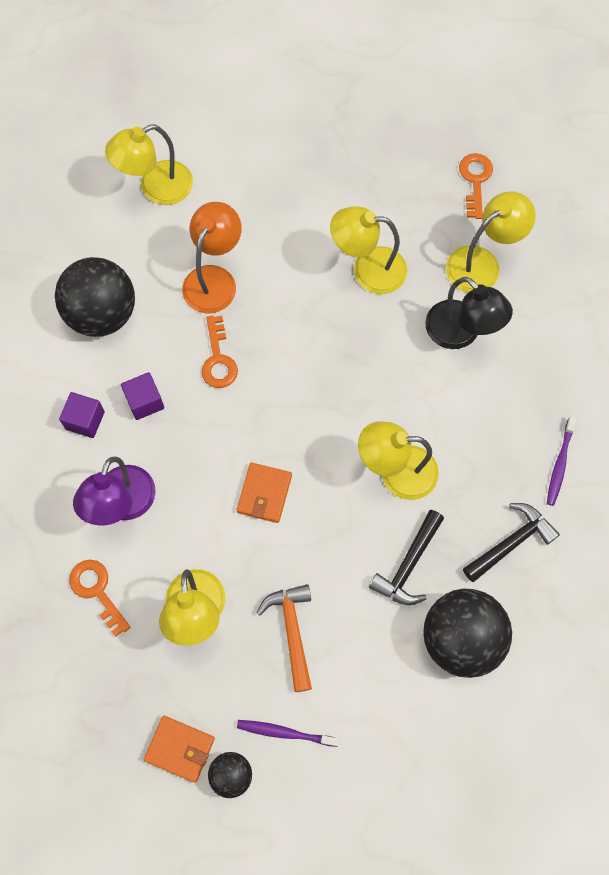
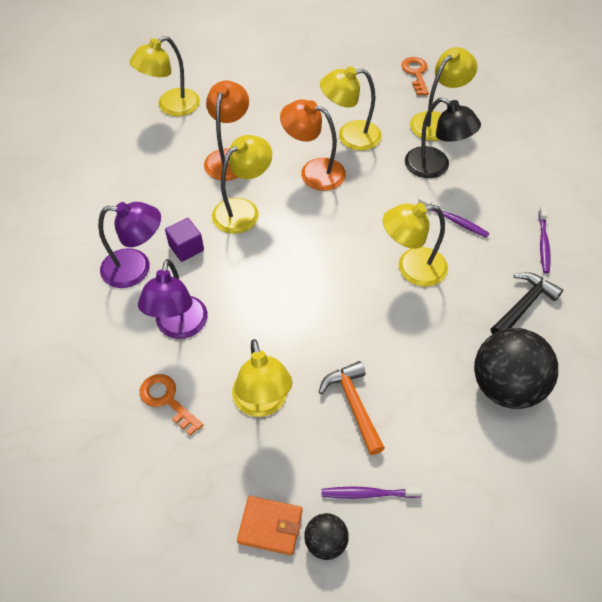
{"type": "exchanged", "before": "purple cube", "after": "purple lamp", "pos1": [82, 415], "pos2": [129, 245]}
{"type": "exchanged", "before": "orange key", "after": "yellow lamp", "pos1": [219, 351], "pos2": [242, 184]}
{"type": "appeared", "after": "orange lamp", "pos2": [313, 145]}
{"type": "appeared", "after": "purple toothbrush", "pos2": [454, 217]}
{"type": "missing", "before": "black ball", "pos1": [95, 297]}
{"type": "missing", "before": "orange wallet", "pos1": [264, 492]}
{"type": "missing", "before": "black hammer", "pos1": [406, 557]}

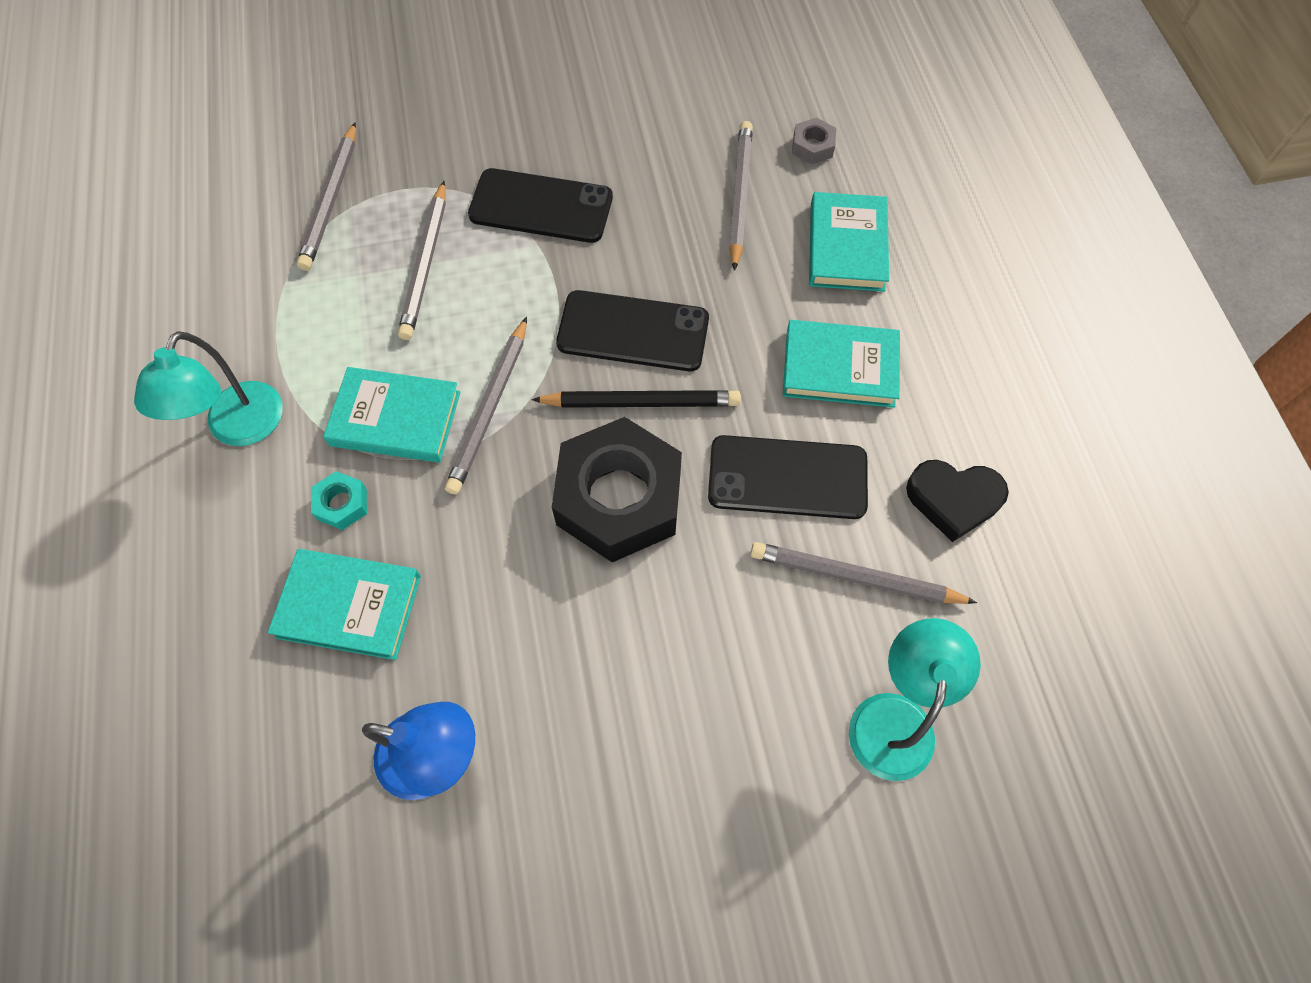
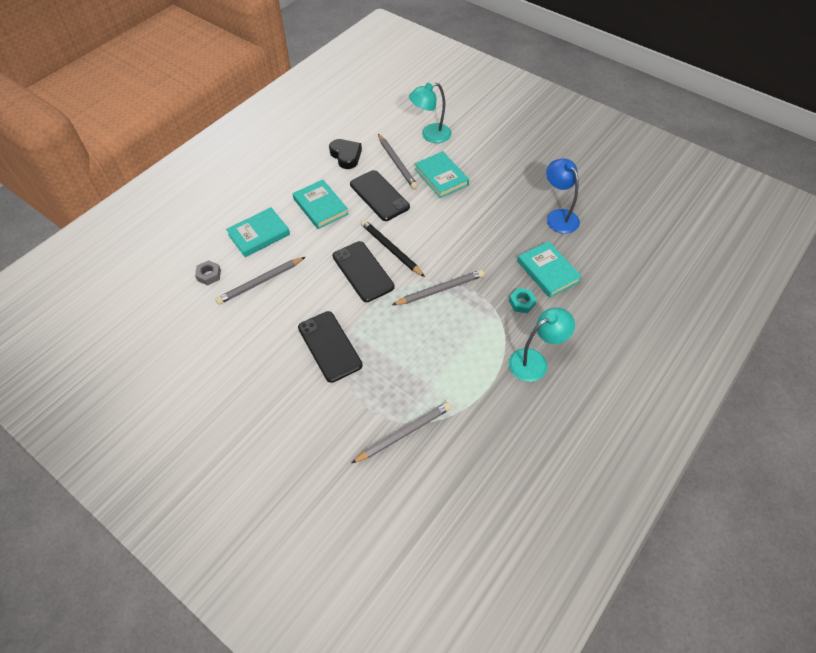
{"type": "relocated", "before": "turquoise book", "pos1": [391, 414], "pos2": [442, 174]}
{"type": "missing", "before": "grey pencil", "pos1": [422, 260]}
{"type": "missing", "before": "black nut", "pos1": [617, 489]}

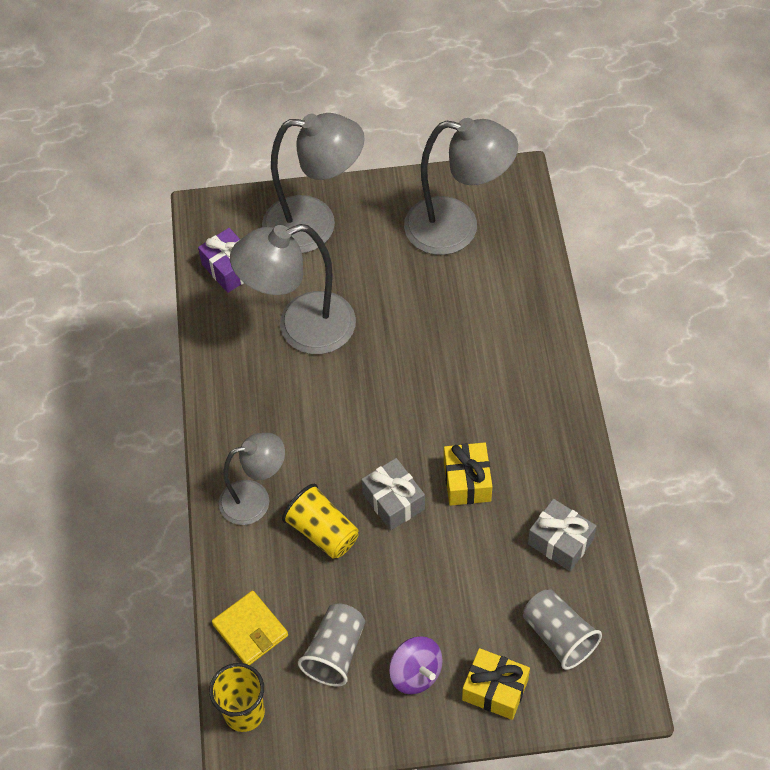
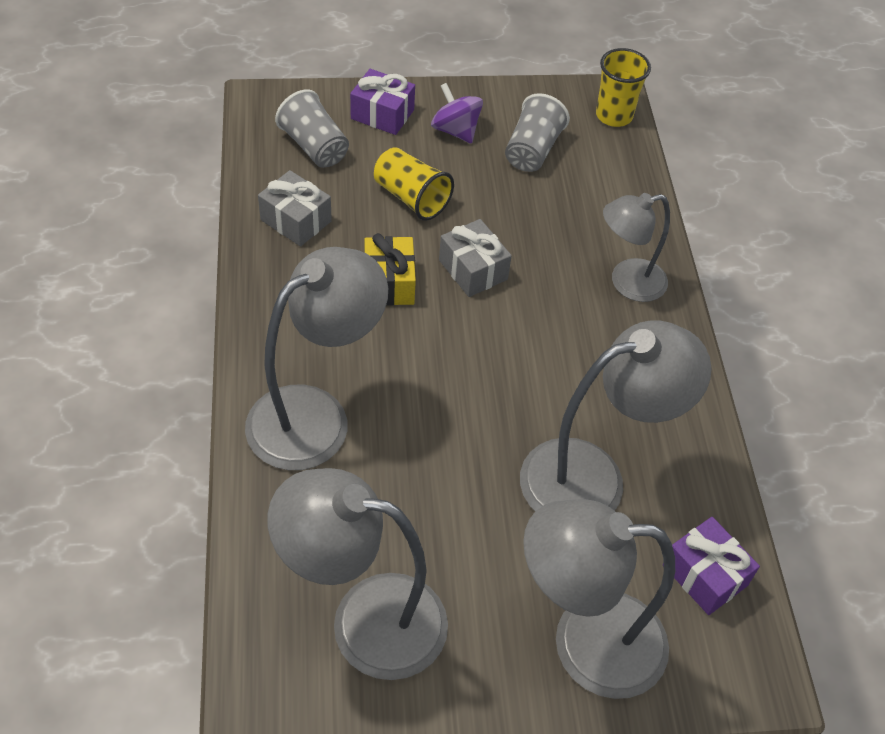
{"type": "appeared", "after": "grey lamp", "pos2": [316, 358]}
{"type": "colour", "before": "yellow gift", "after": "purple gift", "pos1": [496, 684], "pos2": [382, 102]}
{"type": "relocated", "before": "yellow cup", "pos1": [320, 521], "pos2": [414, 184]}
{"type": "missing", "before": "yellow wallet", "pos1": [250, 628]}

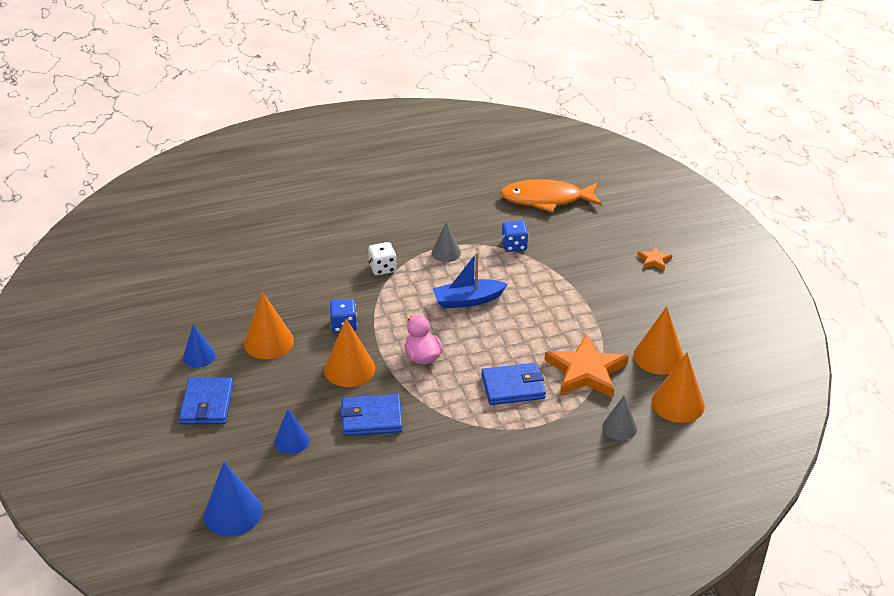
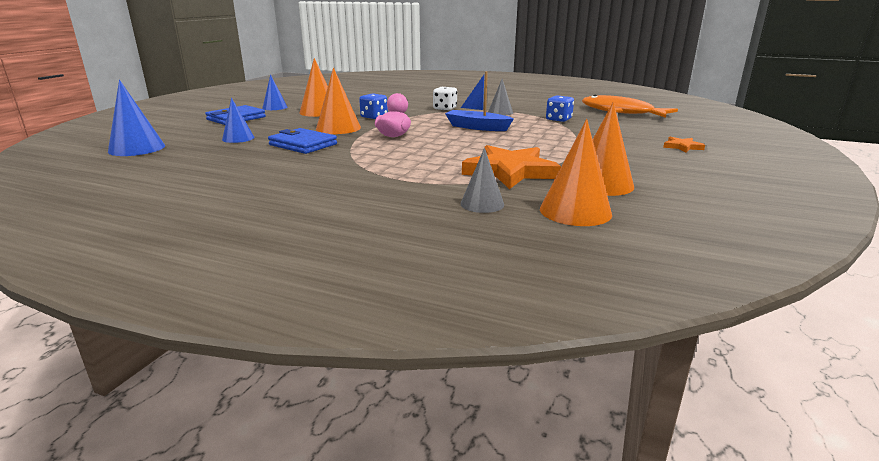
{"type": "missing", "before": "blue wallet", "pos1": [513, 384]}

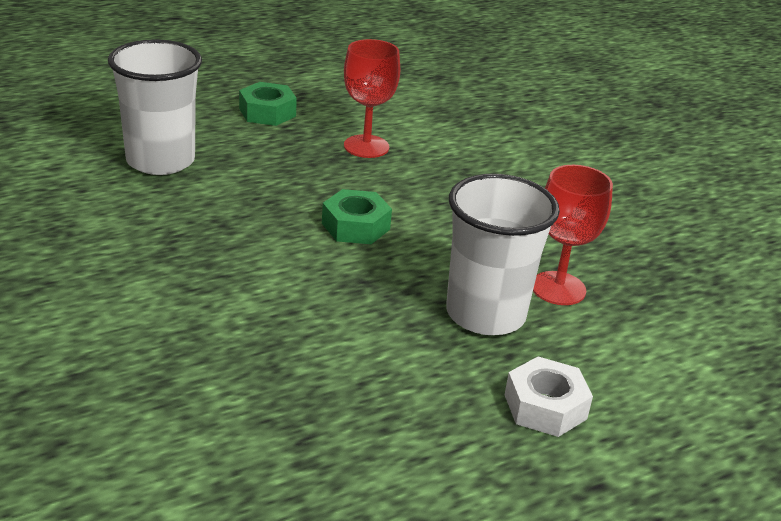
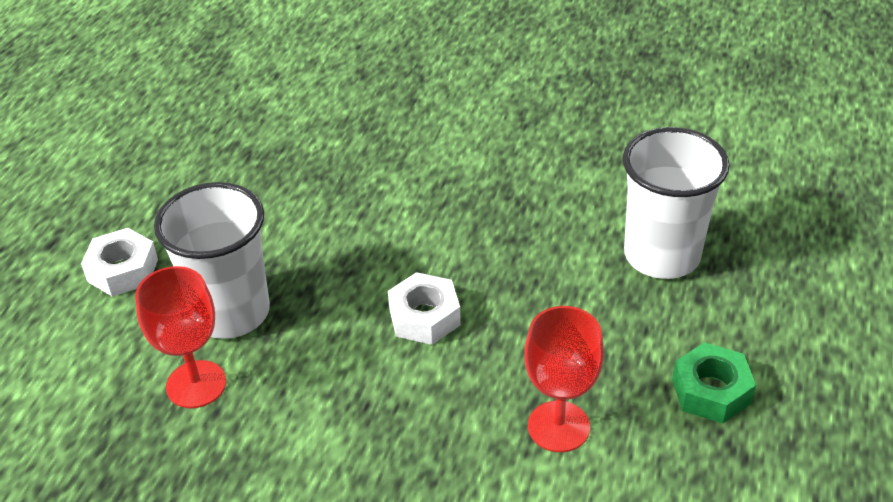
{"type": "colour", "before": "green nut", "after": "white nut", "pos1": [357, 216], "pos2": [424, 308]}

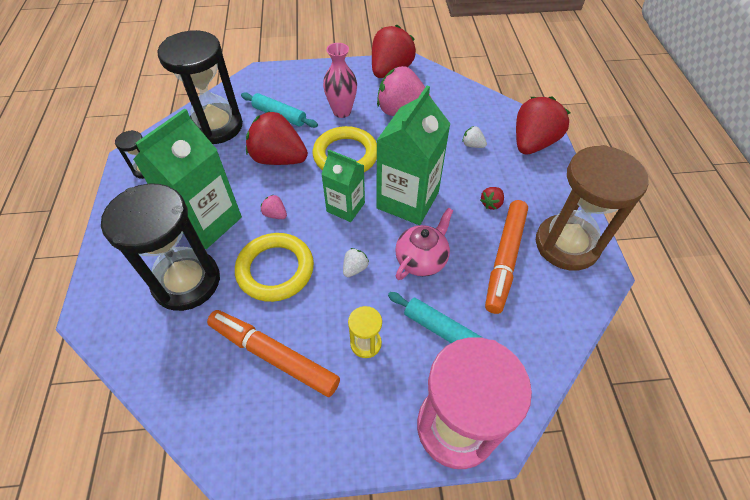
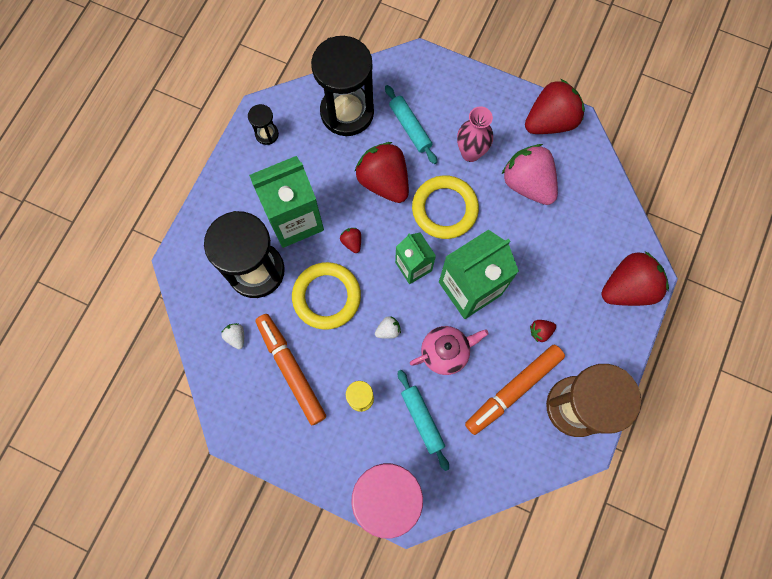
{"type": "relocated", "before": "white strawberry", "pos1": [474, 137], "pos2": [232, 336]}
{"type": "colour", "before": "pink strawberry", "after": "red strawberry", "pos1": [274, 206], "pos2": [350, 240]}

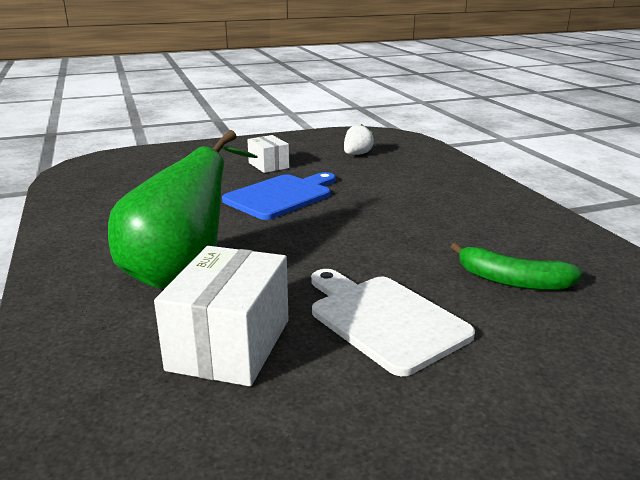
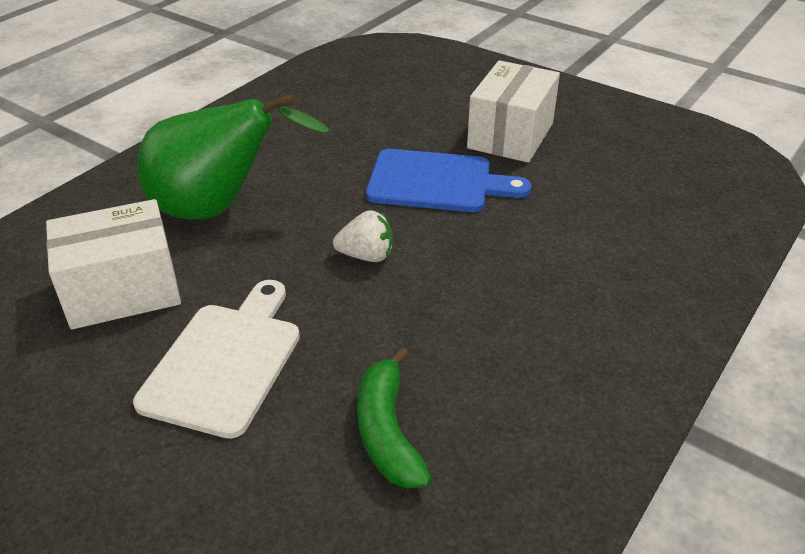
{"type": "relocated", "before": "white strawberry", "pos1": [359, 139], "pos2": [363, 236]}
{"type": "size", "before": "white box", "pos1": [268, 154], "pos2": [513, 111], "scale": 1.71}

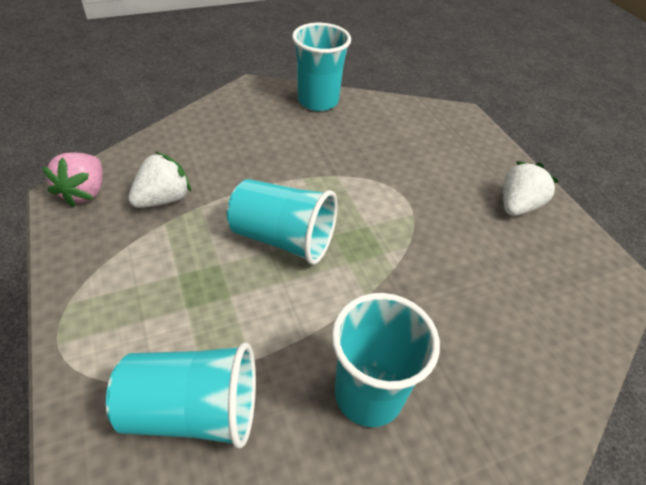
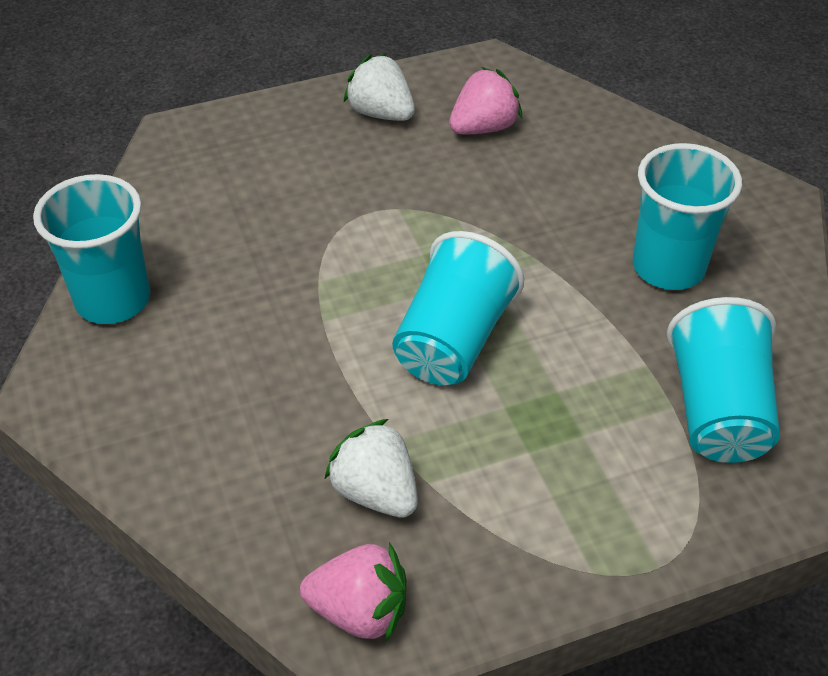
{"type": "appeared", "after": "pink strawberry", "pos2": [485, 101]}

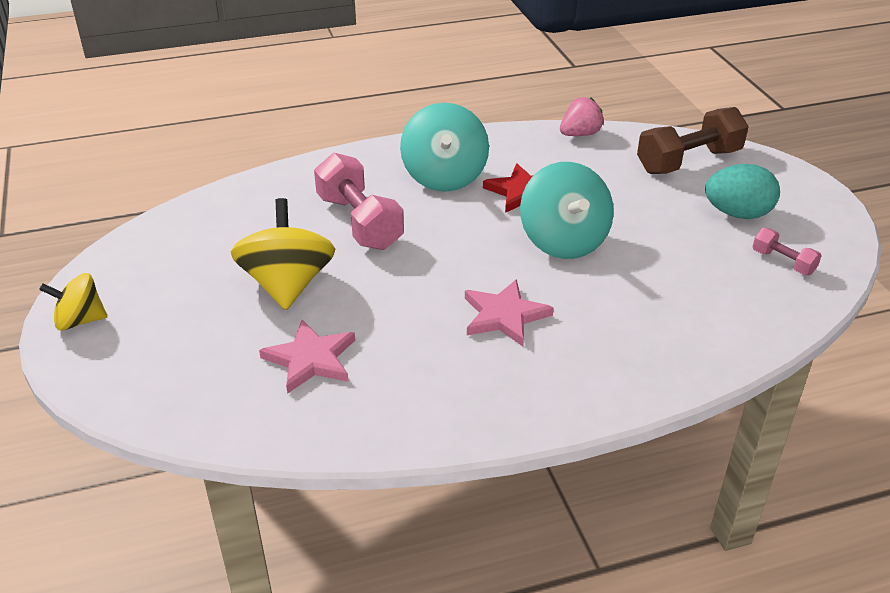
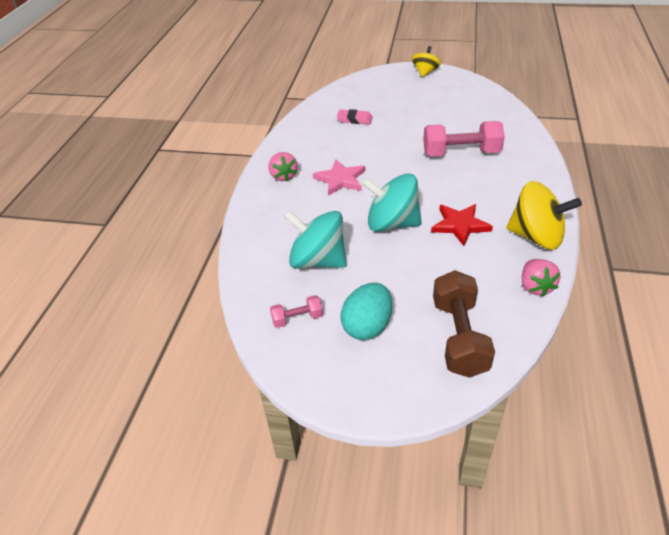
{"type": "appeared", "after": "pink strawberry", "pos2": [283, 166]}
{"type": "relocated", "before": "turquoise spinning top", "pos1": [444, 147], "pos2": [315, 239]}
{"type": "exchanged", "before": "pink star", "after": "pink eraser", "pos1": [307, 357], "pos2": [355, 116]}
{"type": "relocated", "before": "yellow spinning top", "pos1": [283, 254], "pos2": [544, 215]}

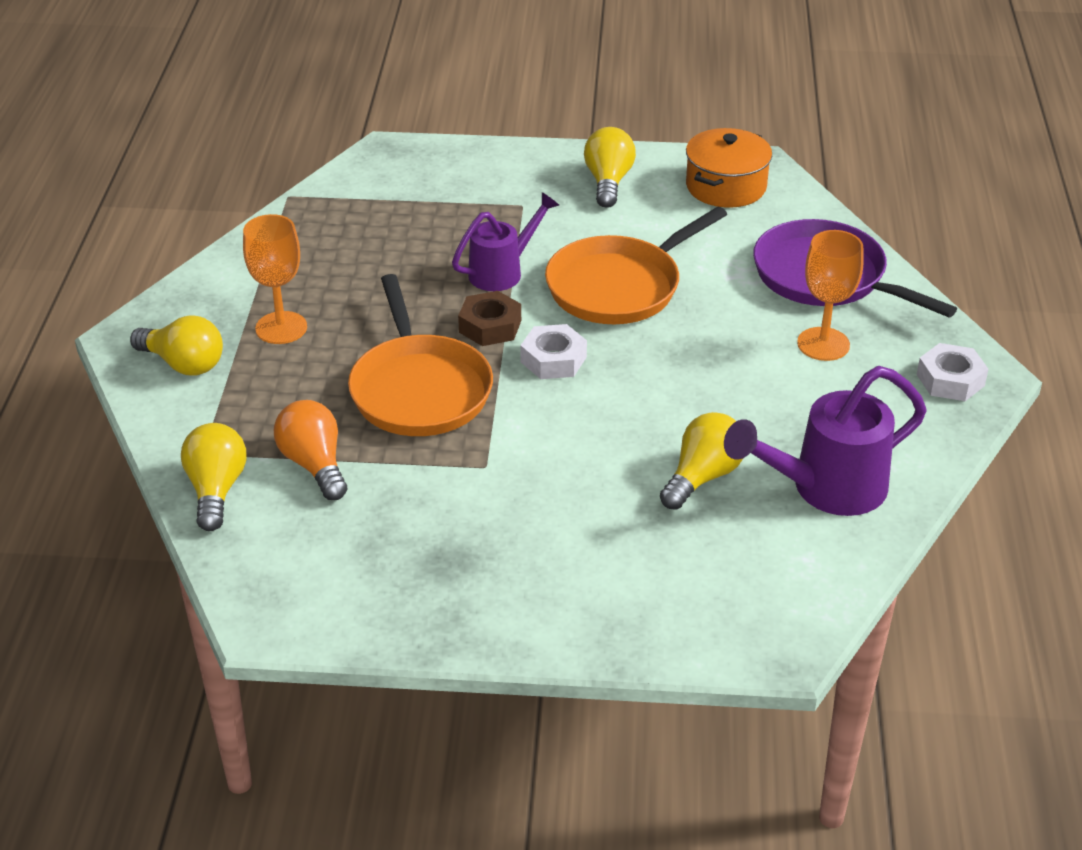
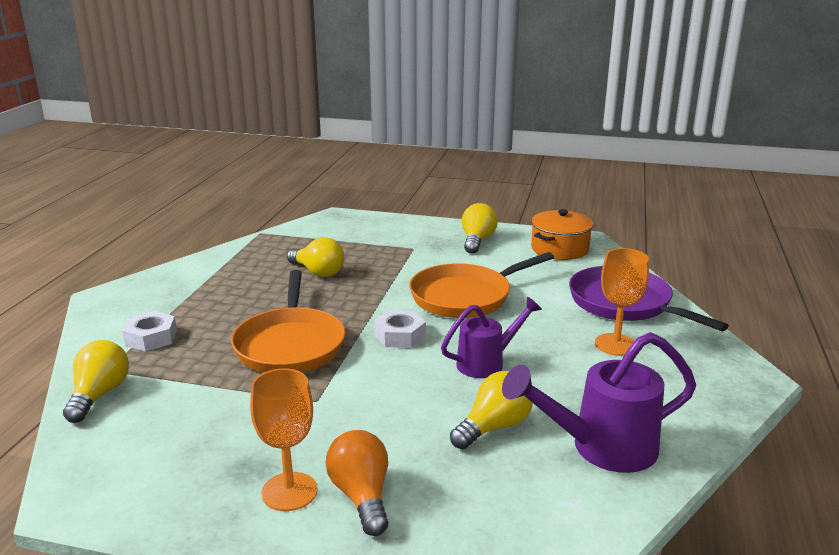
{"type": "relocated", "before": "white nut", "pos1": [952, 372], "pos2": [150, 331]}
{"type": "relocated", "before": "orange goblet", "pos1": [275, 279], "pos2": [284, 440]}
{"type": "relocated", "before": "yellow light bulb", "pos1": [176, 345], "pos2": [316, 257]}
{"type": "relocated", "before": "orange light bulb", "pos1": [310, 450], "pos2": [357, 483]}
{"type": "relocated", "before": "purple watering can", "pos1": [505, 241], "pos2": [491, 337]}
{"type": "missing", "before": "brown nut", "pos1": [489, 318]}

